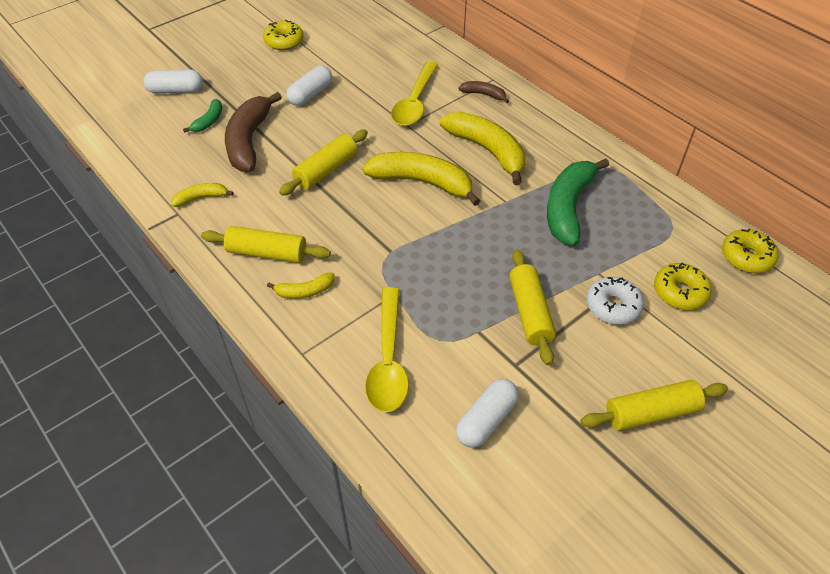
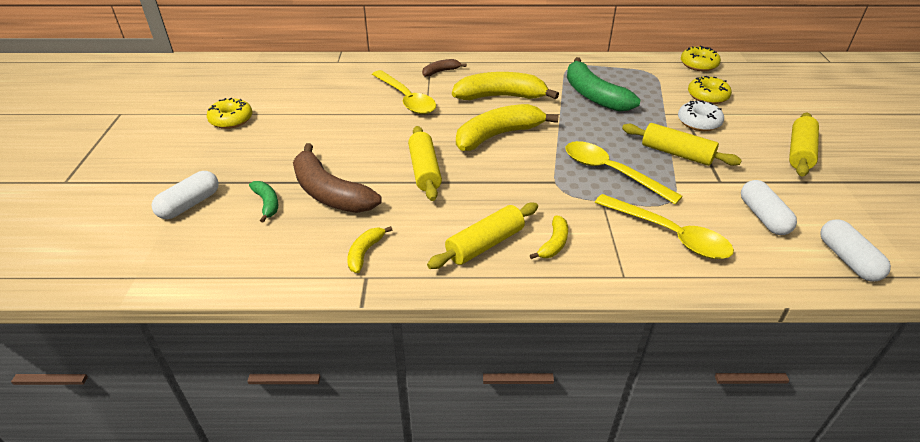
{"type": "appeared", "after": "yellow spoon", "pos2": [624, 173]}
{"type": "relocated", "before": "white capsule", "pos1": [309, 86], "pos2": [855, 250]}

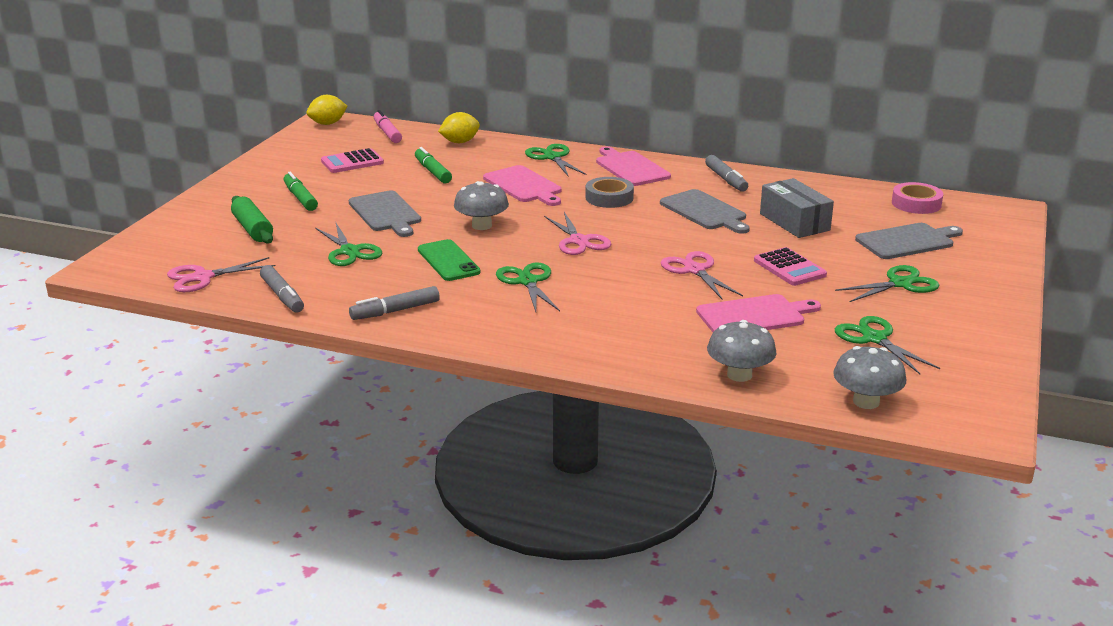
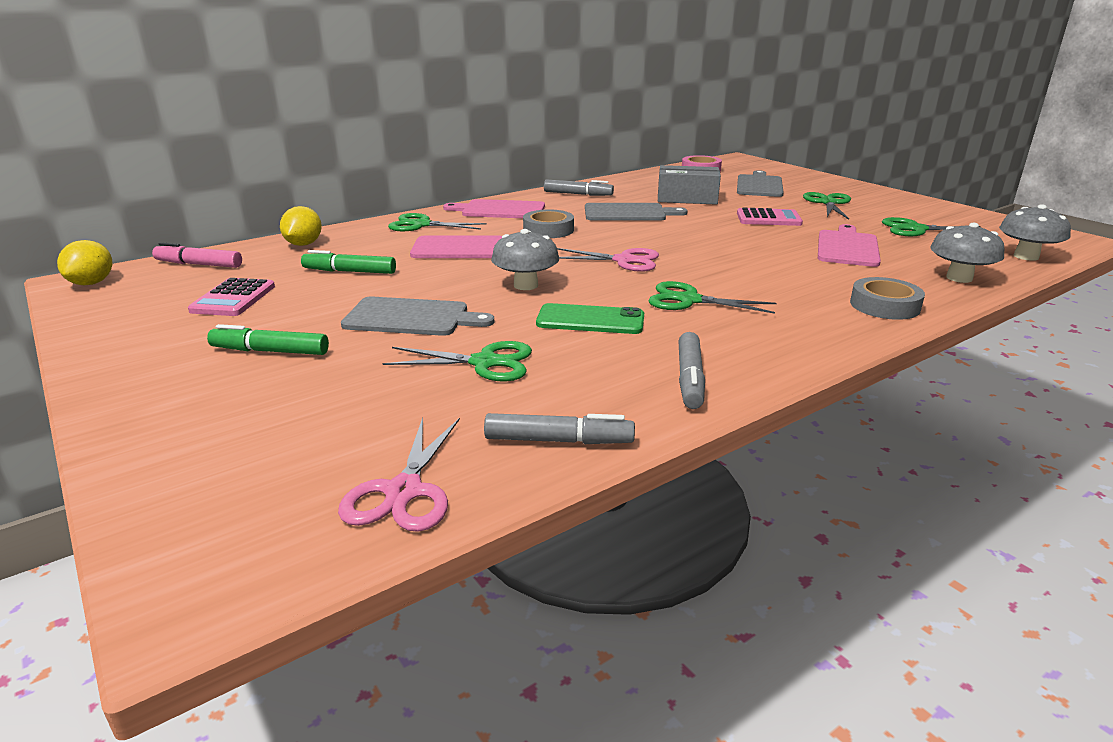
{"type": "appeared", "after": "grey tape", "pos2": [887, 298]}
{"type": "missing", "before": "green rolling pin", "pos1": [252, 220]}
{"type": "missing", "before": "pink scissors", "pos1": [702, 275]}

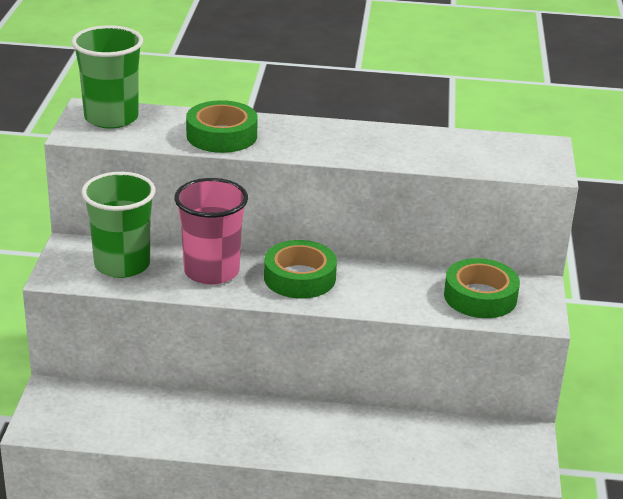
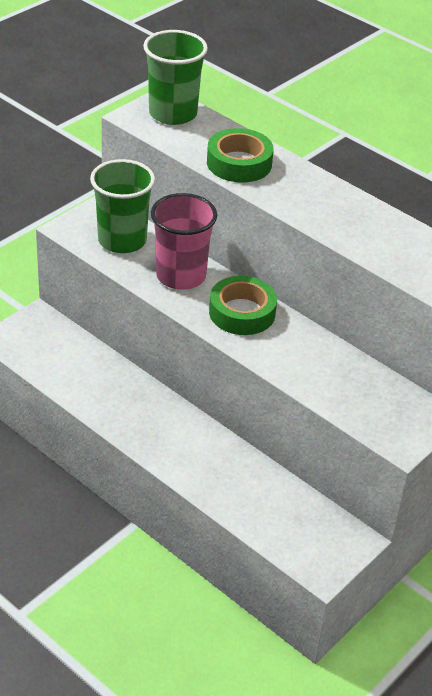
{"type": "missing", "before": "green tape", "pos1": [482, 288]}

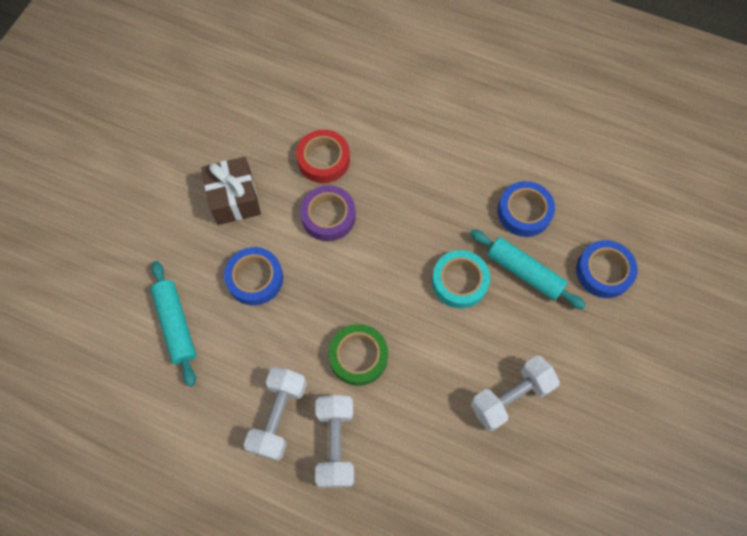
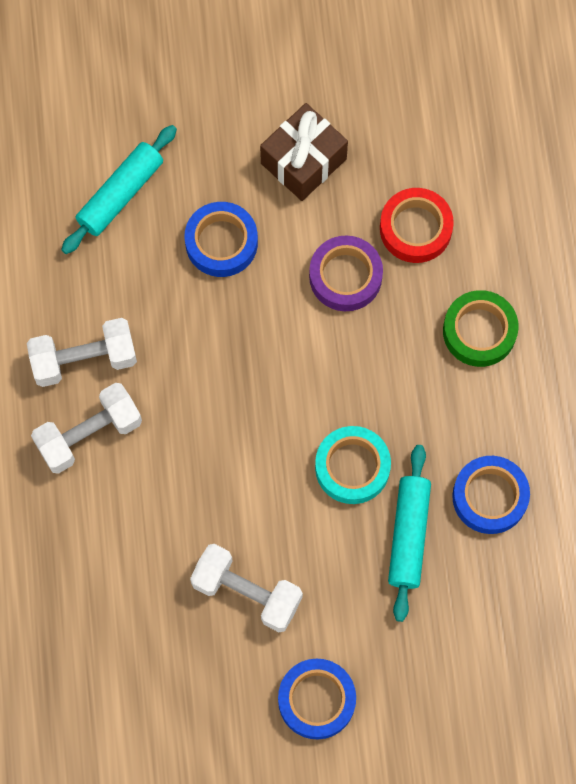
{"type": "relocated", "before": "blue tape", "pos1": [607, 269], "pos2": [317, 699]}
{"type": "relocated", "before": "green tape", "pos1": [358, 355], "pos2": [481, 328]}

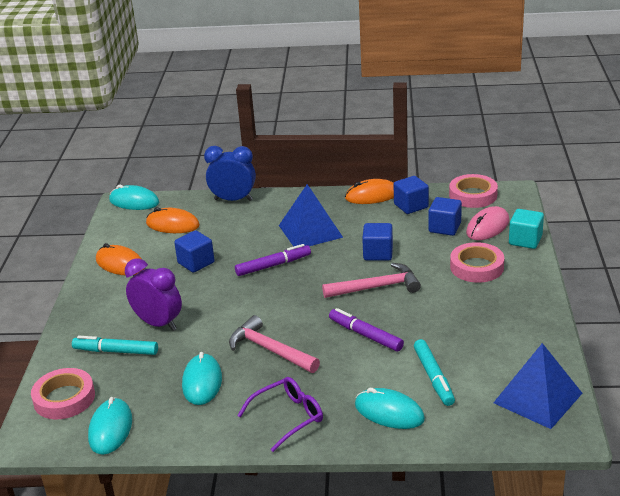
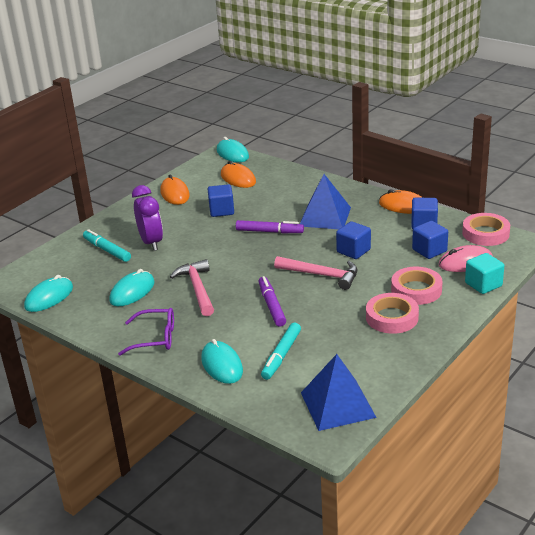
{"type": "relocated", "before": "pink tape", "pos1": [63, 393], "pos2": [392, 313]}
{"type": "missing", "before": "blue clock", "pos1": [230, 173]}

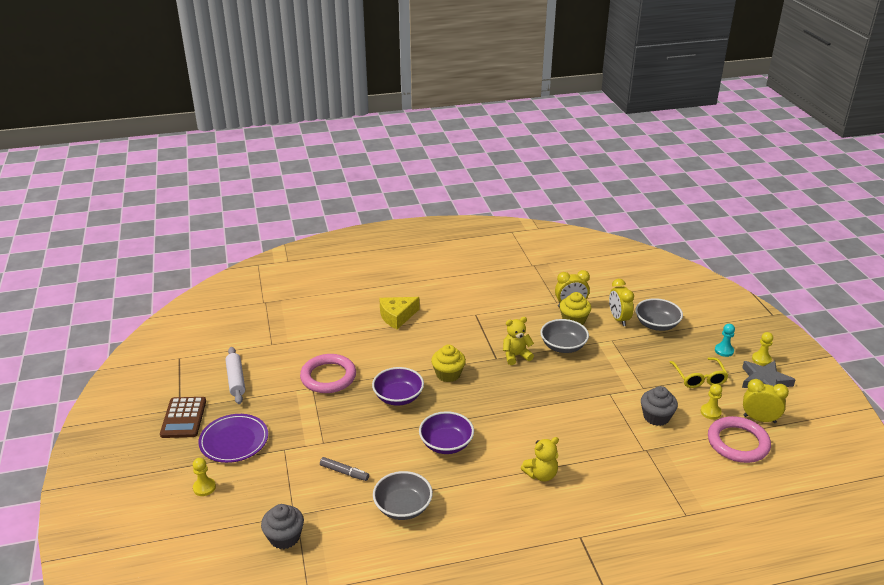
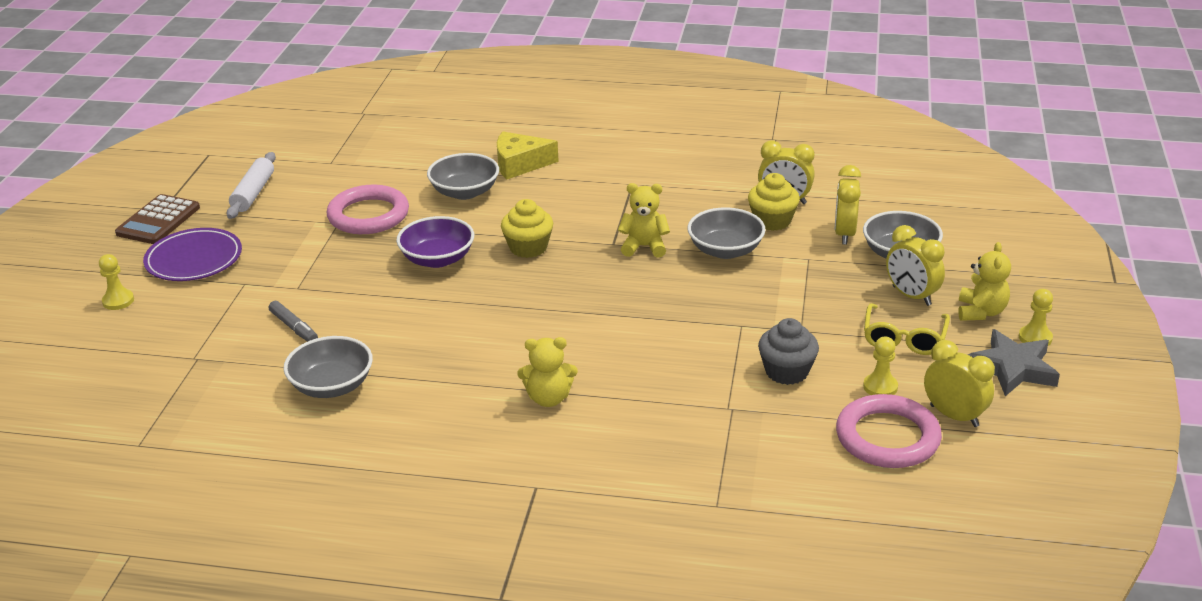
{"type": "appeared", "after": "grey bowl", "pos2": [463, 176]}
{"type": "appeared", "after": "yellow clock", "pos2": [915, 265]}
{"type": "exchanged", "before": "turquoise pawn", "after": "yellow teddy bear", "pos1": [725, 340], "pos2": [984, 281]}
{"type": "missing", "before": "grey cupcake", "pos1": [282, 526]}
{"type": "missing", "before": "purple bowl", "pos1": [446, 432]}

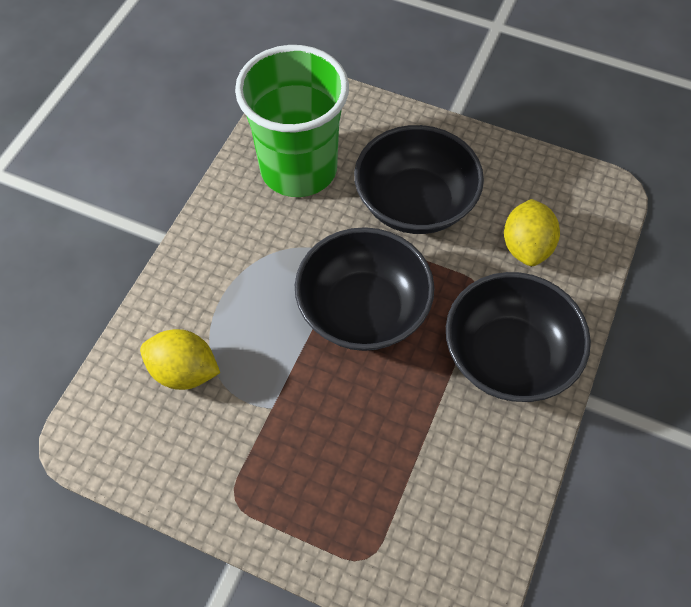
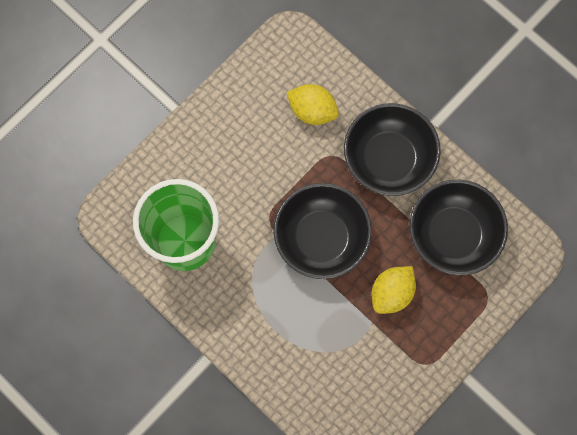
{"type": "relocated", "before": "yellow lemon", "pos1": [180, 359], "pos2": [394, 290]}
{"type": "relocated", "before": "black bowl", "pos1": [419, 179], "pos2": [458, 227]}

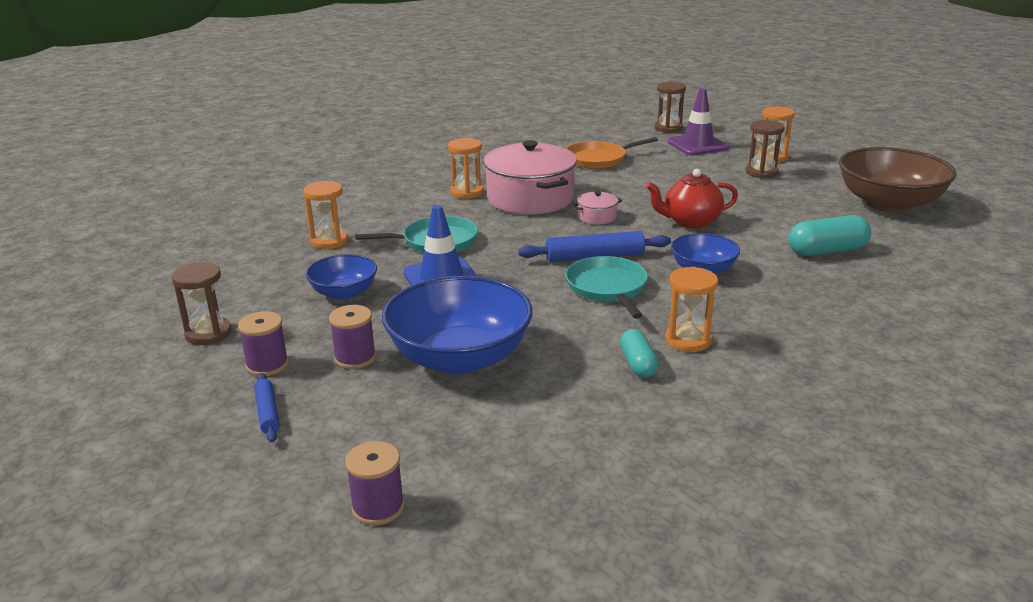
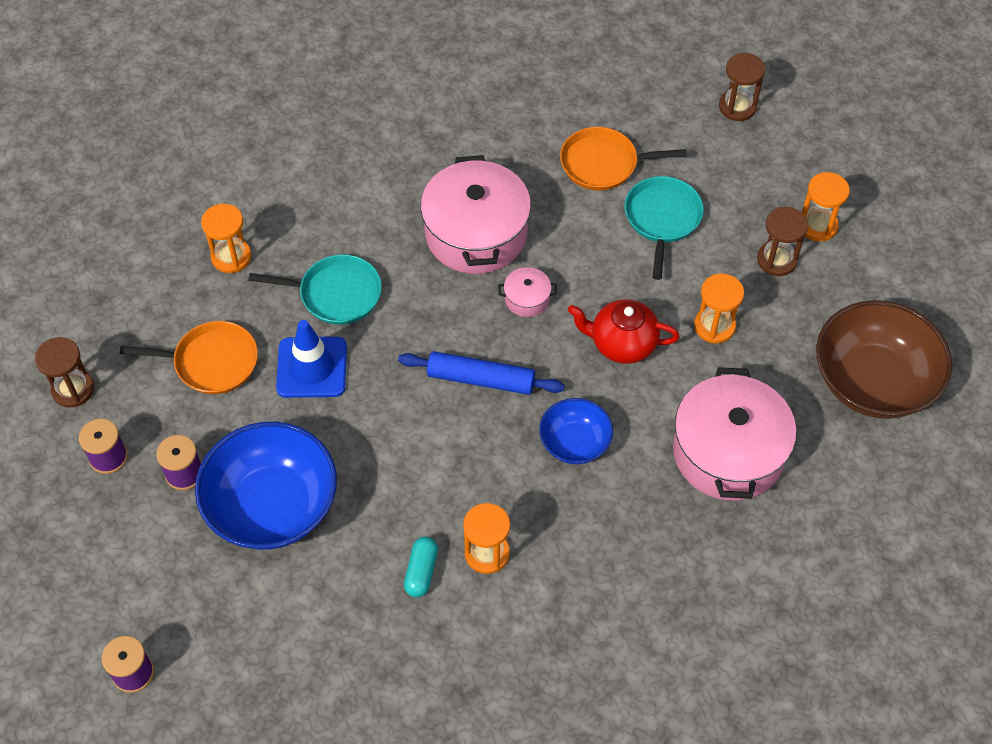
{"type": "exchanged", "before": "blue bowl", "after": "orange pan", "pos1": [341, 277], "pos2": [189, 357]}
{"type": "relocated", "before": "turquoise pan", "pos1": [606, 287], "pos2": [664, 228]}
{"type": "exchanged", "before": "turquoise capsule", "after": "pink pot", "pos1": [829, 235], "pos2": [734, 434]}
{"type": "relocated", "before": "orange hourglass", "pos1": [466, 168], "pos2": [719, 308]}
{"type": "missing", "before": "blue rolling pin", "pos1": [267, 407]}
{"type": "missing", "before": "purple traffic cone", "pos1": [698, 122]}

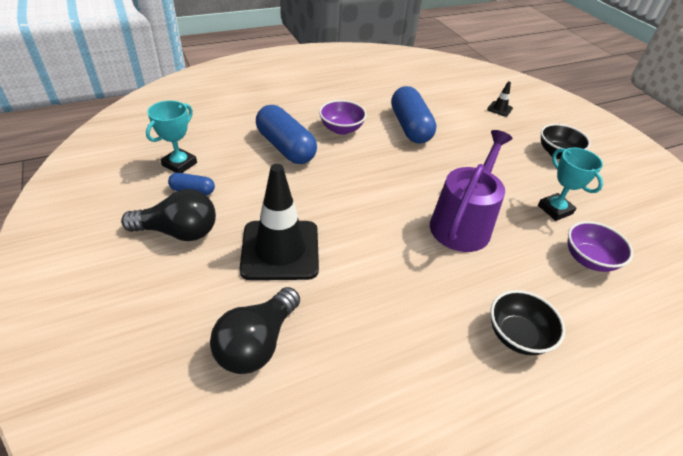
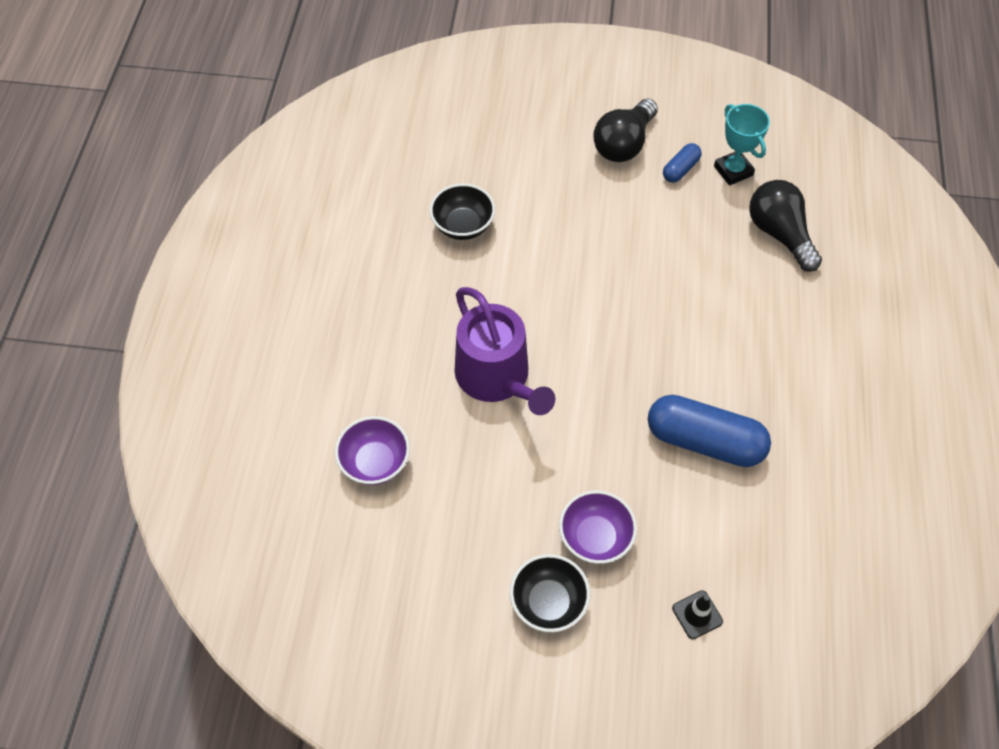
{"type": "relocated", "before": "black bowl", "pos1": [527, 322], "pos2": [462, 212]}
{"type": "relocated", "before": "purple bowl", "pos1": [343, 117], "pos2": [598, 527]}
{"type": "relocated", "before": "black light bulb", "pos1": [255, 330], "pos2": [785, 226]}
{"type": "missing", "before": "black traffic cone", "pos1": [279, 222]}
{"type": "missing", "before": "blue capsule", "pos1": [286, 134]}
{"type": "missing", "before": "turquoise trophy", "pos1": [570, 184]}

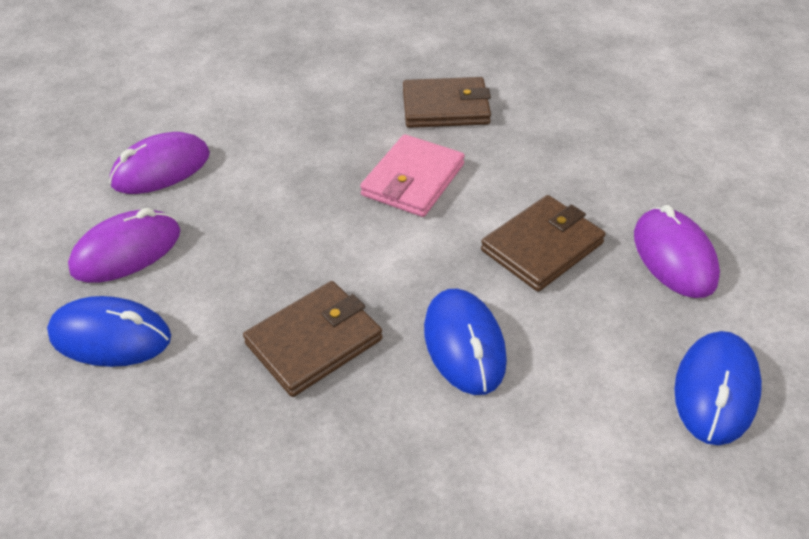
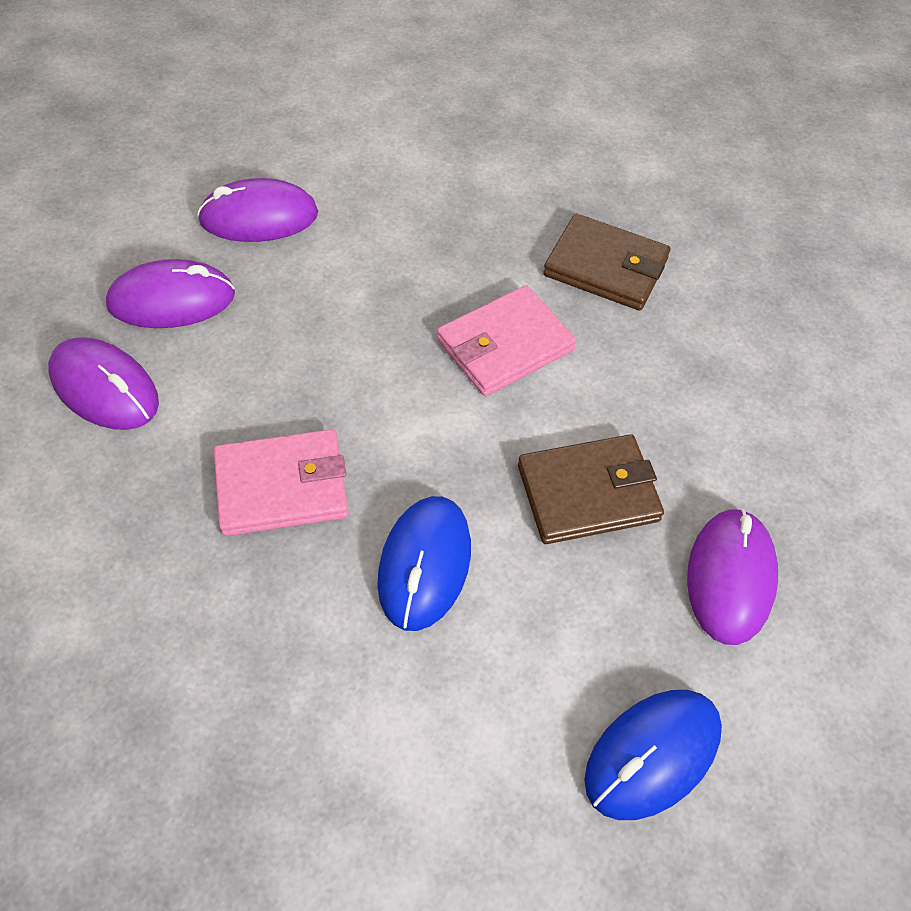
{"type": "colour", "before": "blue mouse", "after": "purple mouse", "pos1": [109, 331], "pos2": [103, 383]}
{"type": "colour", "before": "brown wallet", "after": "pink wallet", "pos1": [313, 339], "pos2": [281, 482]}

